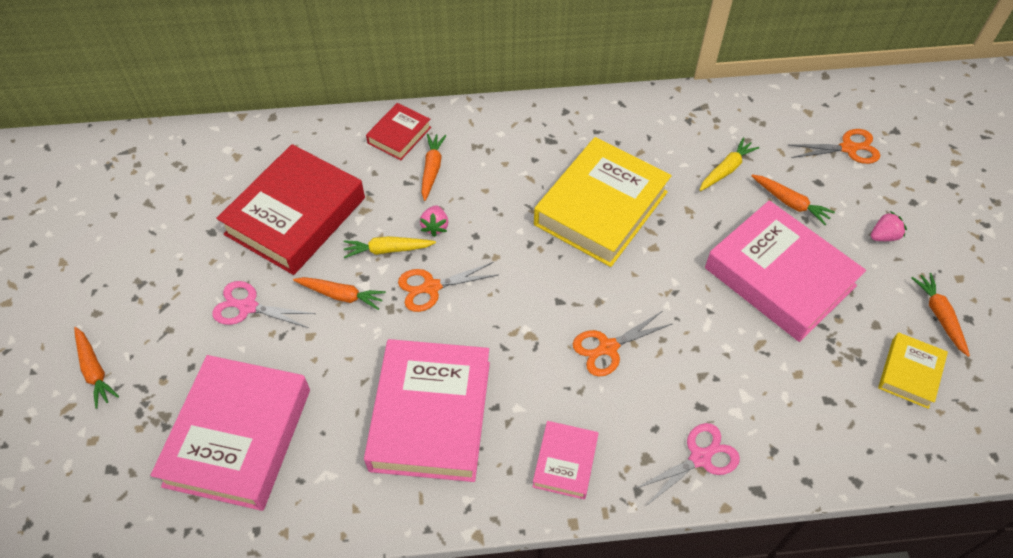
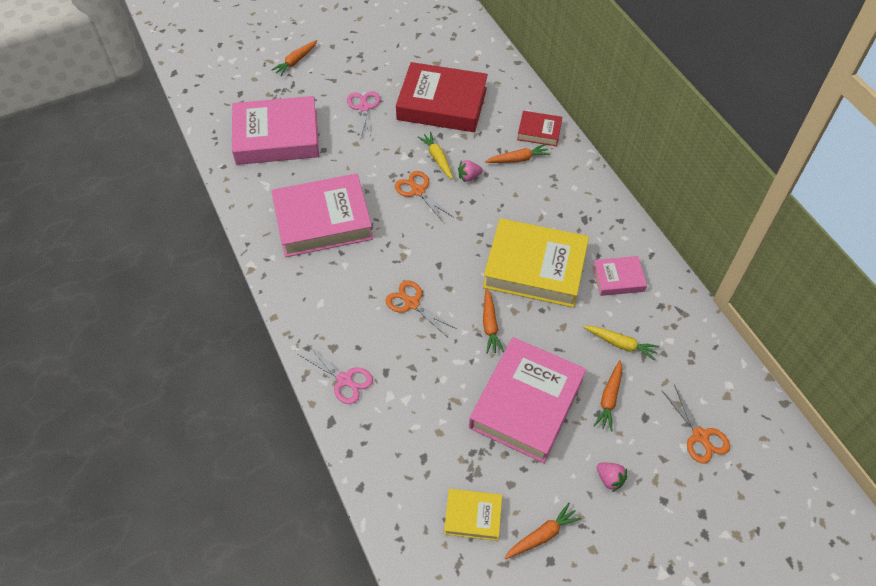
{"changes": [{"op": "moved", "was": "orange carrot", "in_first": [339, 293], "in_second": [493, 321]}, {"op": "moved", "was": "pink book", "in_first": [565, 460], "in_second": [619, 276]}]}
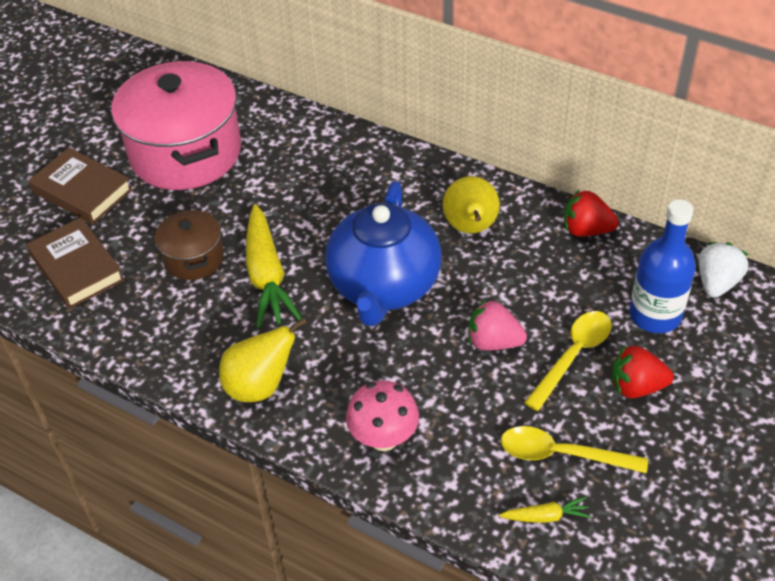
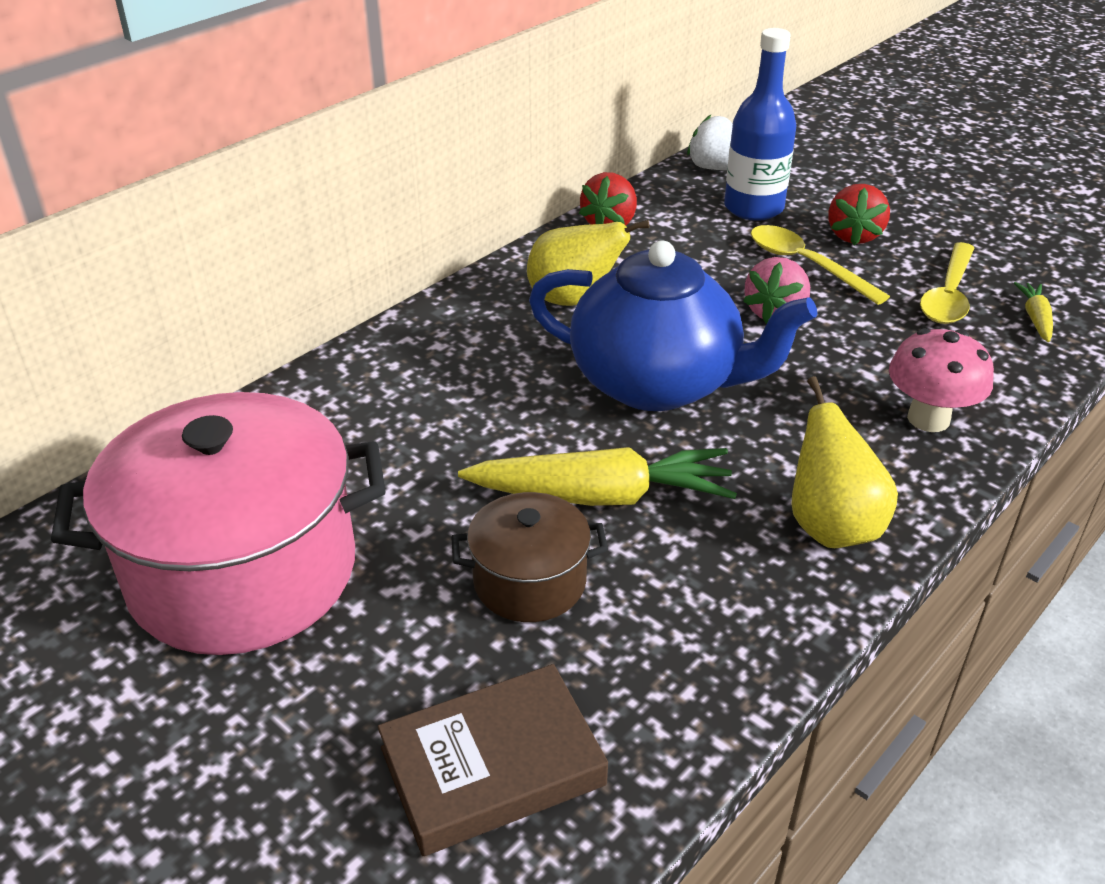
{"changes": [{"op": "removed", "was": "brown book", "in_first": [80, 185]}]}
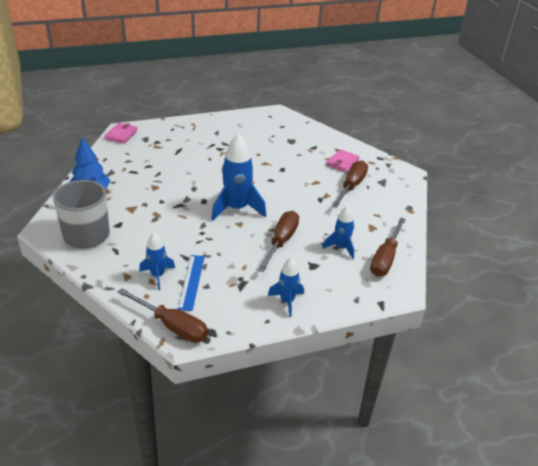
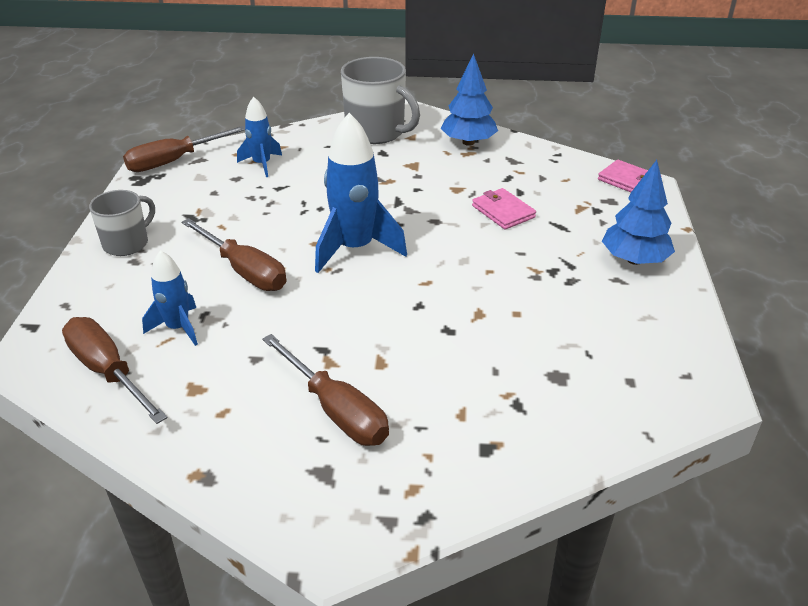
{"changes": [{"op": "replaced", "was": "blue rocket", "now": "grey mug", "in_first": [286, 287], "in_second": [122, 223]}, {"op": "moved", "was": "pink wallet", "in_first": [342, 160], "in_second": [504, 208]}, {"op": "added", "now": "blue tree", "in_second": [638, 212]}, {"op": "removed", "was": "blue ruler", "in_first": [191, 283]}]}
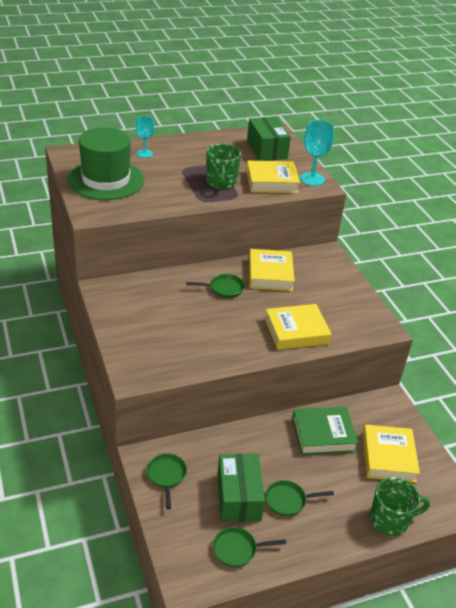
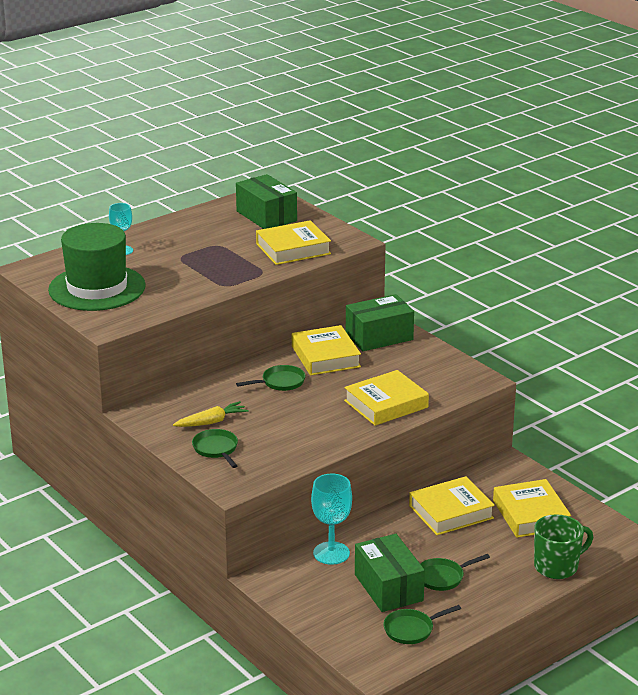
{"changes": [{"op": "added", "now": "yellow carrot", "in_second": [211, 414]}, {"op": "moved", "was": "green pan", "in_first": [166, 481], "in_second": [215, 448]}, {"op": "moved", "was": "turquoise goblet", "in_first": [317, 153], "in_second": [331, 519]}, {"op": "added", "now": "green box", "in_second": [380, 322]}, {"op": "recoloured", "was": "green book", "now": "yellow book", "in_first": [325, 431], "in_second": [452, 505]}, {"op": "removed", "was": "green mug", "in_first": [223, 166]}]}
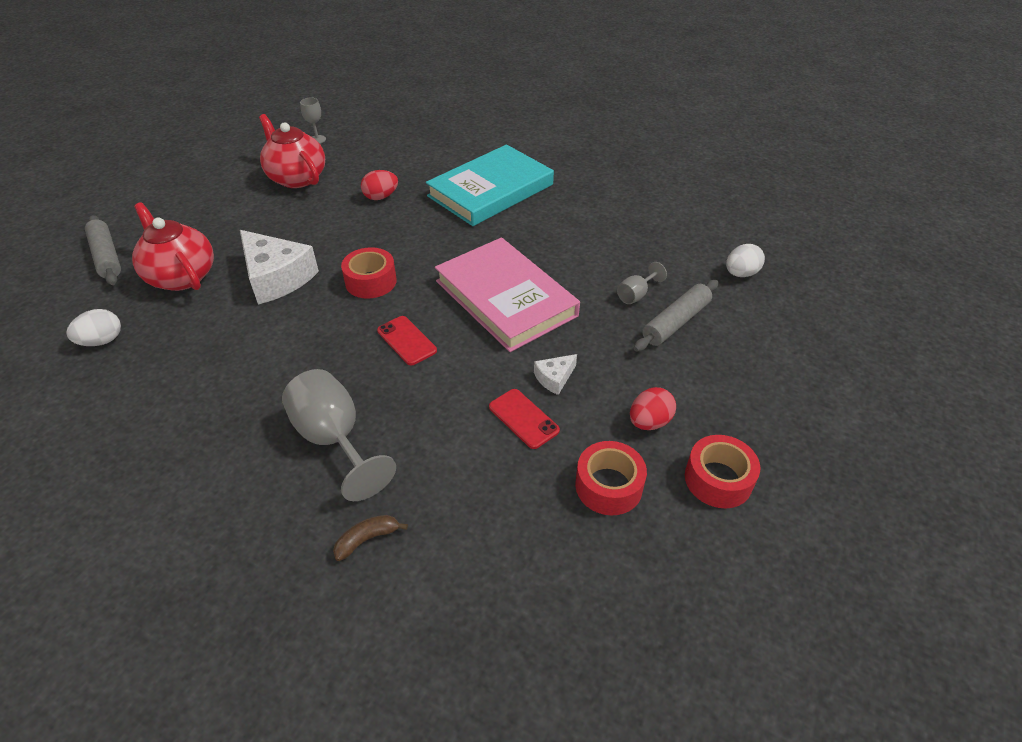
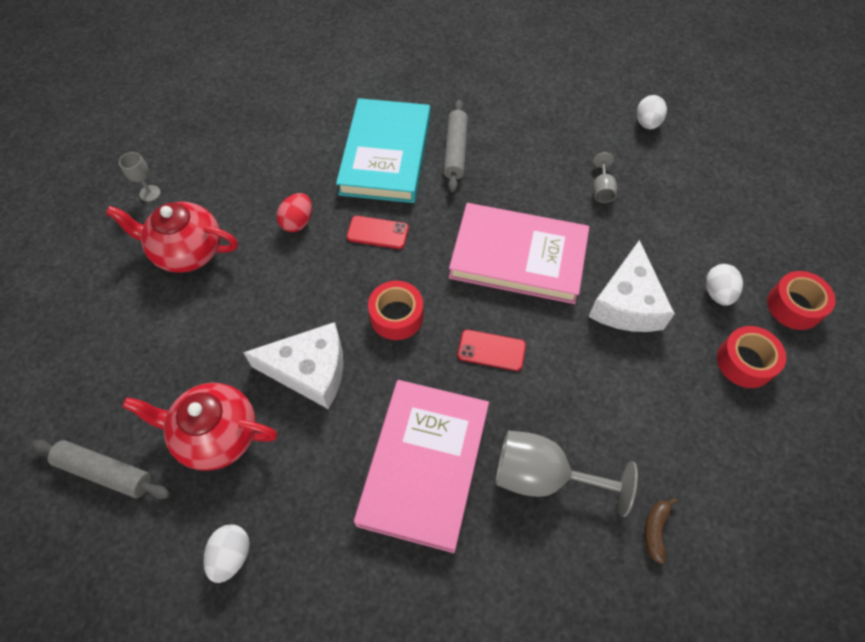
{"changes": [{"op": "moved", "was": "red phone", "in_first": [524, 419], "in_second": [378, 232]}, {"op": "added", "now": "pink book", "in_second": [421, 466]}, {"op": "moved", "was": "grey rolling pin", "in_first": [676, 316], "in_second": [455, 146]}, {"op": "resized", "was": "white cheese", "in_first": [555, 374], "in_second": [631, 286], "ratio": 2.16}, {"op": "recoloured", "was": "red egg", "now": "white egg", "in_first": [653, 408], "in_second": [724, 285]}]}
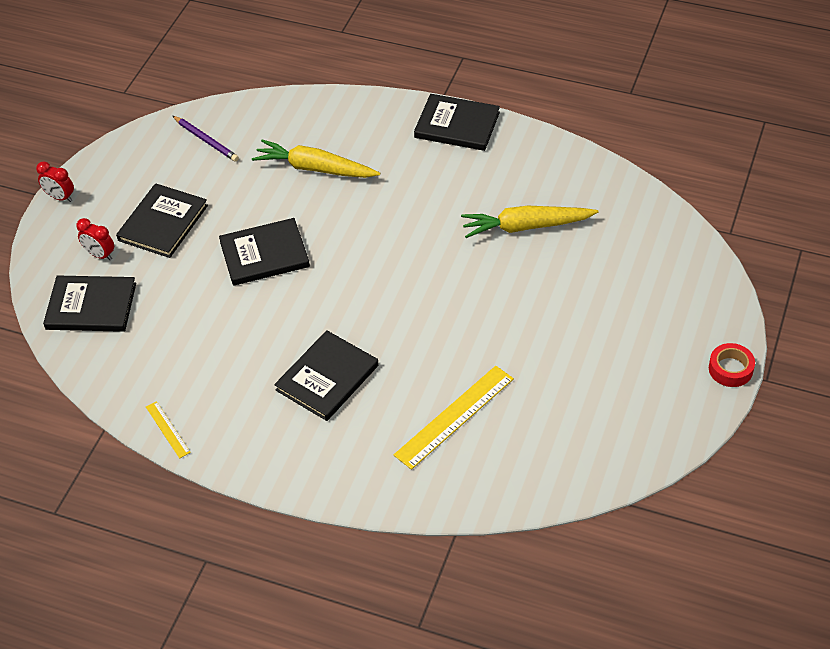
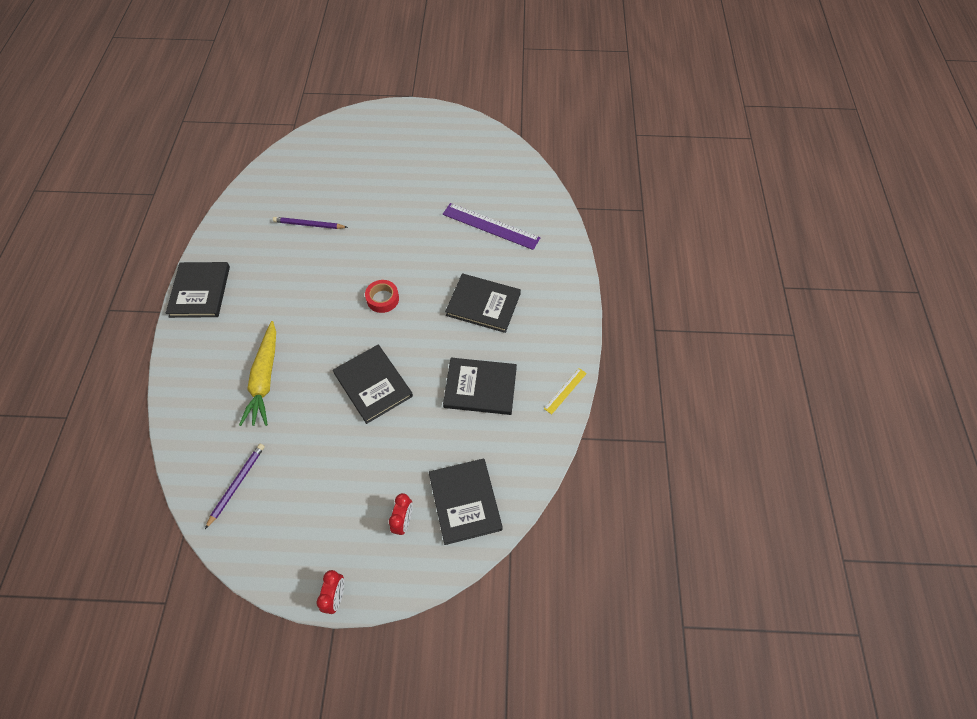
{"changes": [{"op": "replaced", "was": "yellow carrot", "now": "purple pencil", "in_first": [529, 222], "in_second": [310, 223]}, {"op": "moved", "was": "red tape", "in_first": [732, 365], "in_second": [382, 296]}, {"op": "recoloured", "was": "yellow ruler", "now": "purple ruler", "in_first": [454, 418], "in_second": [491, 226]}, {"op": "moved", "was": "black book", "in_first": [162, 220], "in_second": [480, 386]}]}
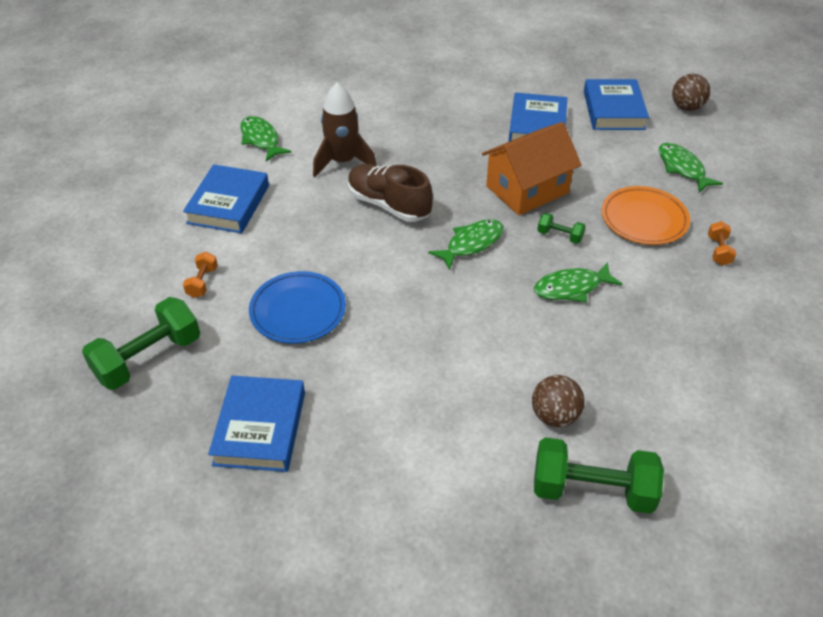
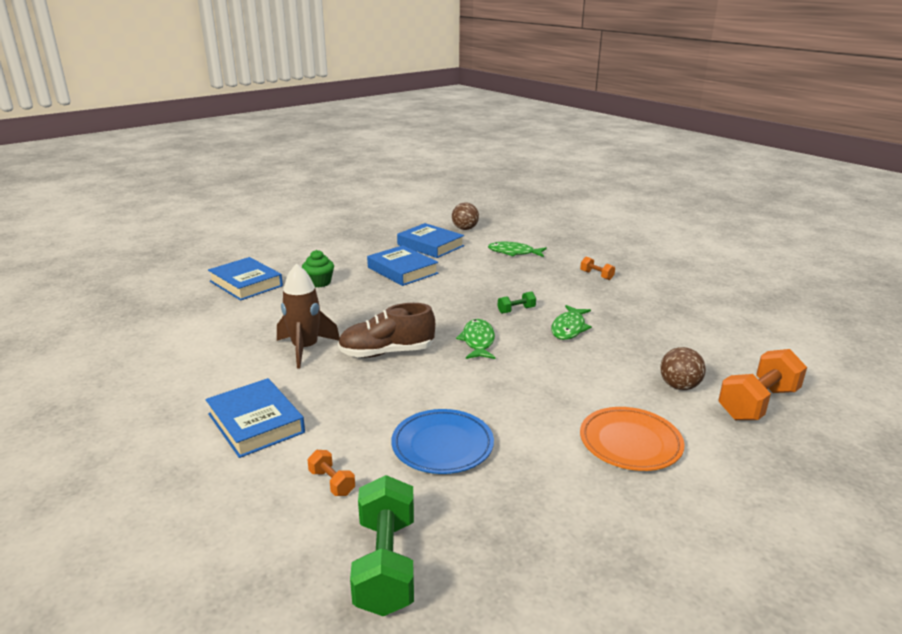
{"changes": [{"op": "moved", "was": "blue book", "in_first": [256, 424], "in_second": [245, 279]}, {"op": "added", "now": "green cupcake", "in_second": [318, 268]}, {"op": "moved", "was": "orange plate", "in_first": [645, 215], "in_second": [632, 439]}, {"op": "recoloured", "was": "green dumbbell", "now": "orange dumbbell", "in_first": [599, 475], "in_second": [762, 384]}, {"op": "removed", "was": "green fish", "in_first": [266, 138]}, {"op": "removed", "was": "orange house", "in_first": [532, 168]}]}
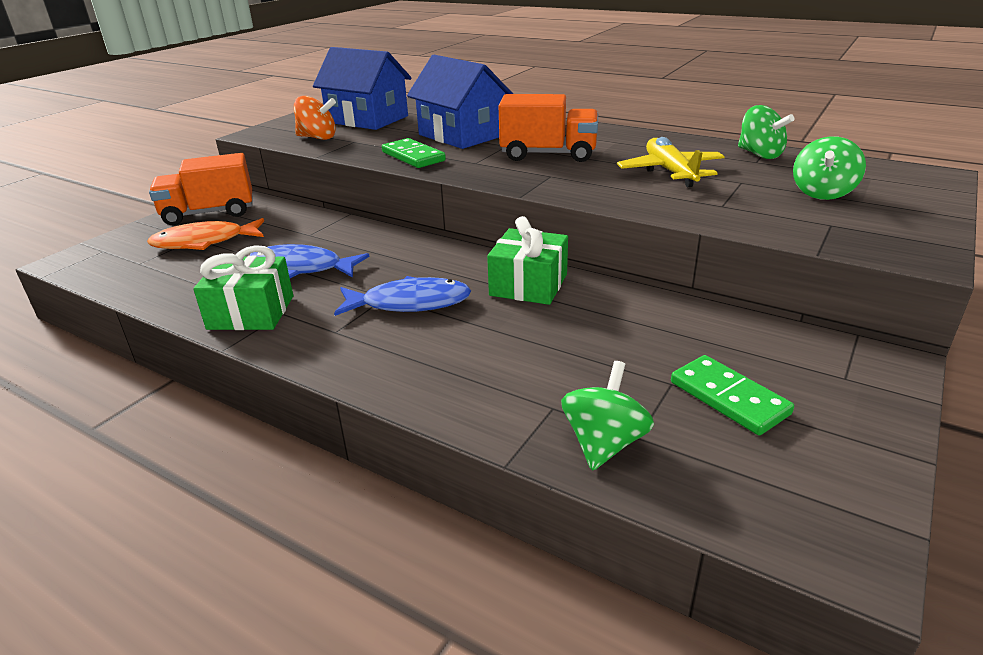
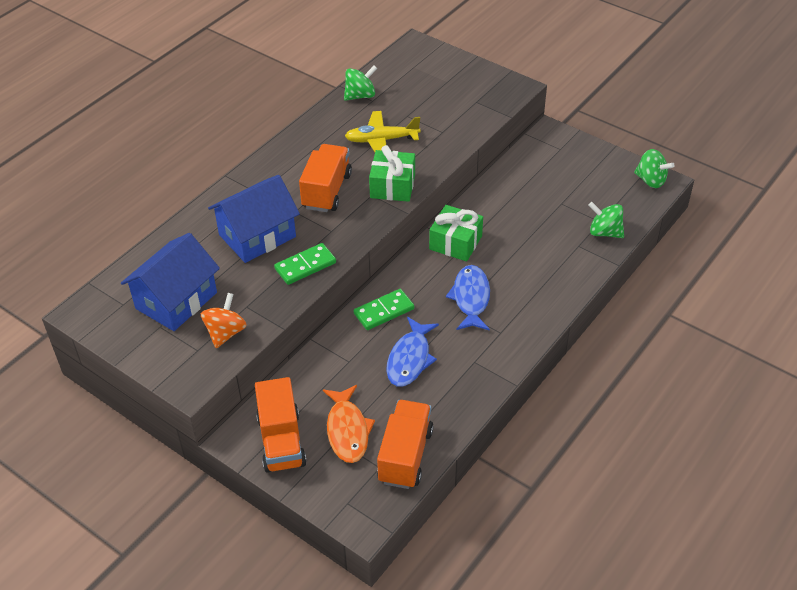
{"changes": [{"op": "moved", "was": "green domino", "in_first": [732, 395], "in_second": [384, 309]}, {"op": "moved", "was": "green gift", "in_first": [243, 287], "in_second": [392, 173]}, {"op": "added", "now": "orange truck", "in_second": [405, 444]}, {"op": "moved", "was": "green spinning top", "in_first": [829, 168], "in_second": [654, 168]}]}
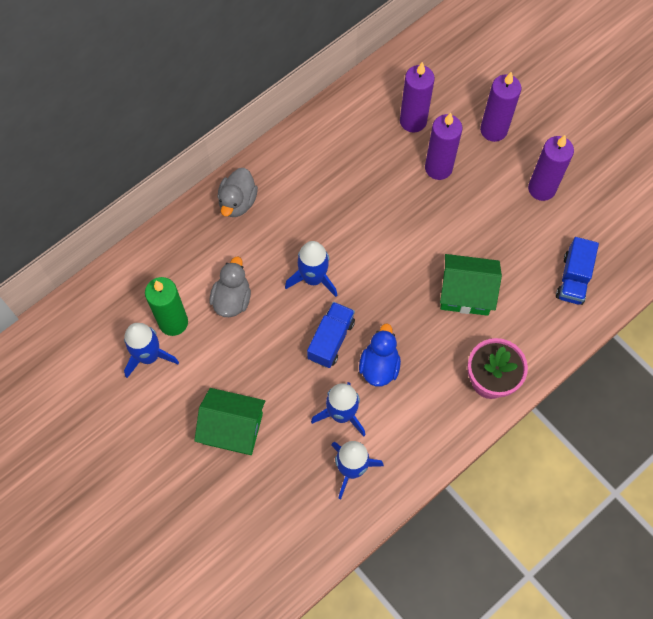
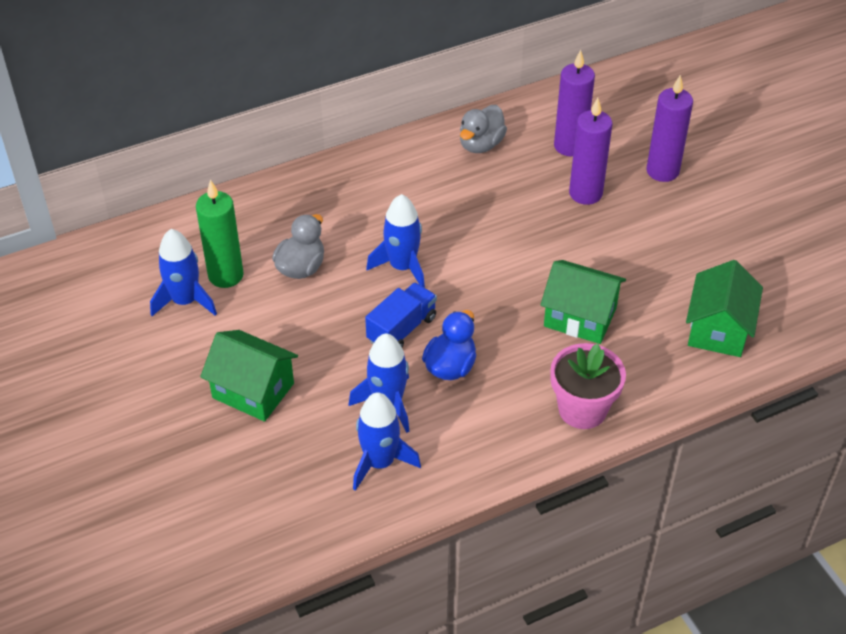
{"changes": [{"op": "moved", "was": "grey duck", "in_first": [238, 192], "in_second": [483, 129]}, {"op": "replaced", "was": "blue truck", "now": "green house", "in_first": [577, 271], "in_second": [724, 308]}, {"op": "removed", "was": "purple candle", "in_first": [551, 168]}]}
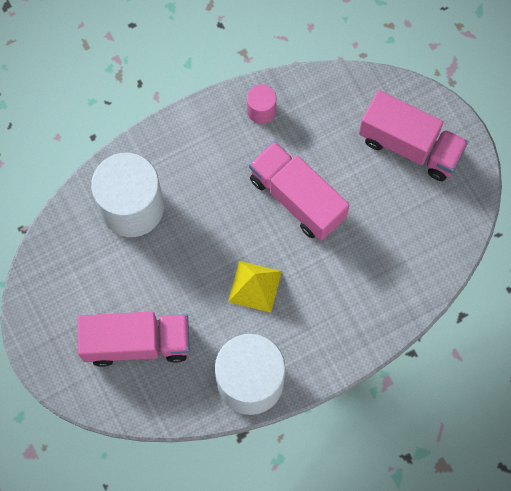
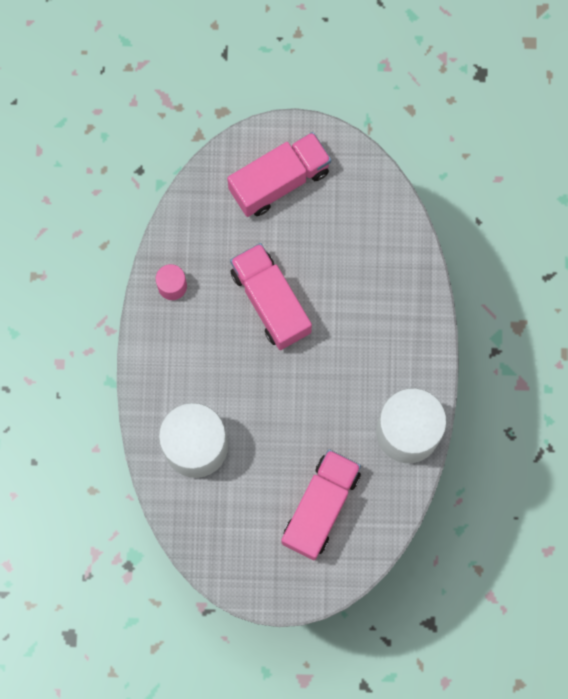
{"changes": [{"op": "turned", "was": "pink truck", "in_first": [299, 191], "in_second": [271, 296], "clockwise": 75}, {"op": "removed", "was": "yellow pyramid", "in_first": [255, 287]}]}
